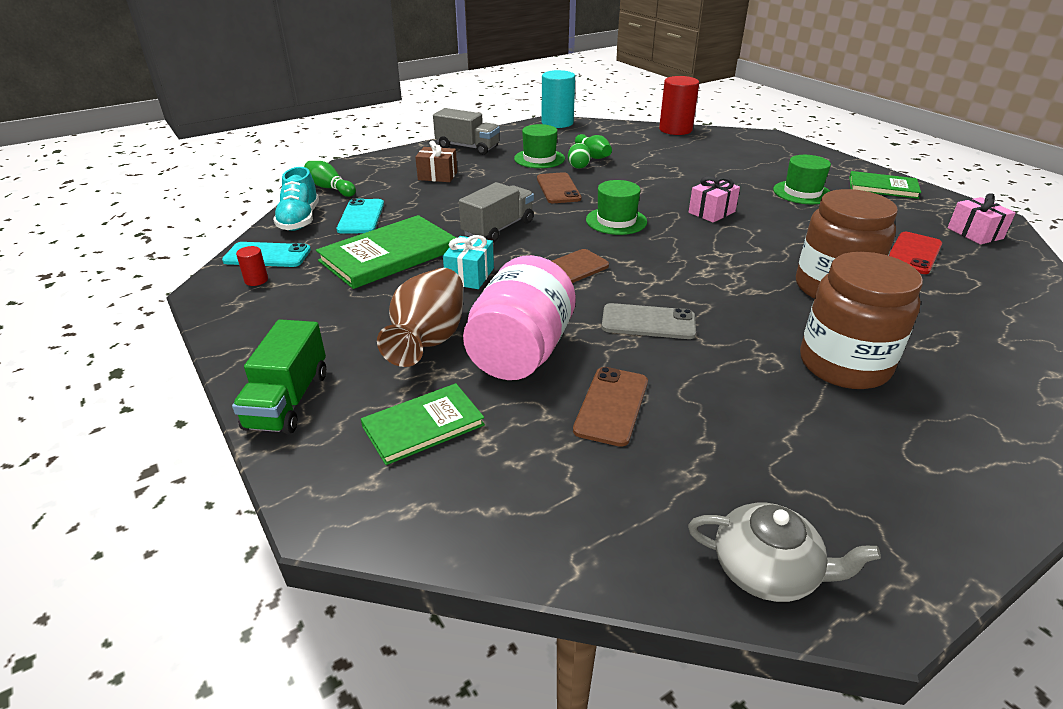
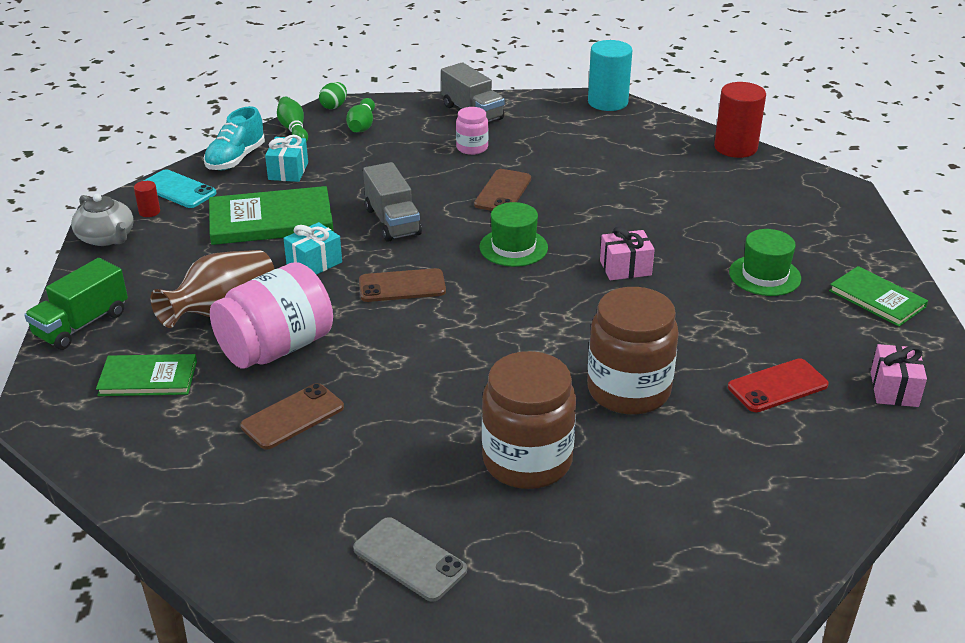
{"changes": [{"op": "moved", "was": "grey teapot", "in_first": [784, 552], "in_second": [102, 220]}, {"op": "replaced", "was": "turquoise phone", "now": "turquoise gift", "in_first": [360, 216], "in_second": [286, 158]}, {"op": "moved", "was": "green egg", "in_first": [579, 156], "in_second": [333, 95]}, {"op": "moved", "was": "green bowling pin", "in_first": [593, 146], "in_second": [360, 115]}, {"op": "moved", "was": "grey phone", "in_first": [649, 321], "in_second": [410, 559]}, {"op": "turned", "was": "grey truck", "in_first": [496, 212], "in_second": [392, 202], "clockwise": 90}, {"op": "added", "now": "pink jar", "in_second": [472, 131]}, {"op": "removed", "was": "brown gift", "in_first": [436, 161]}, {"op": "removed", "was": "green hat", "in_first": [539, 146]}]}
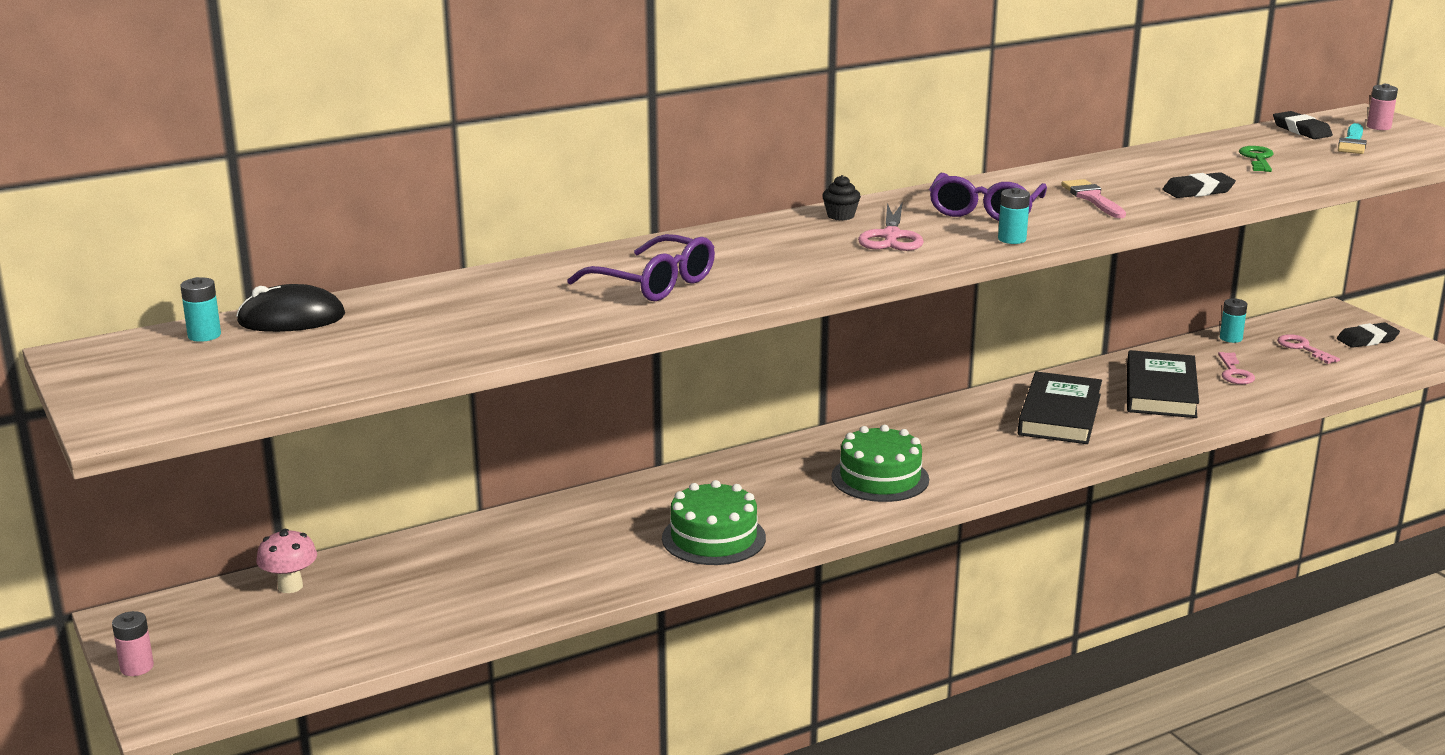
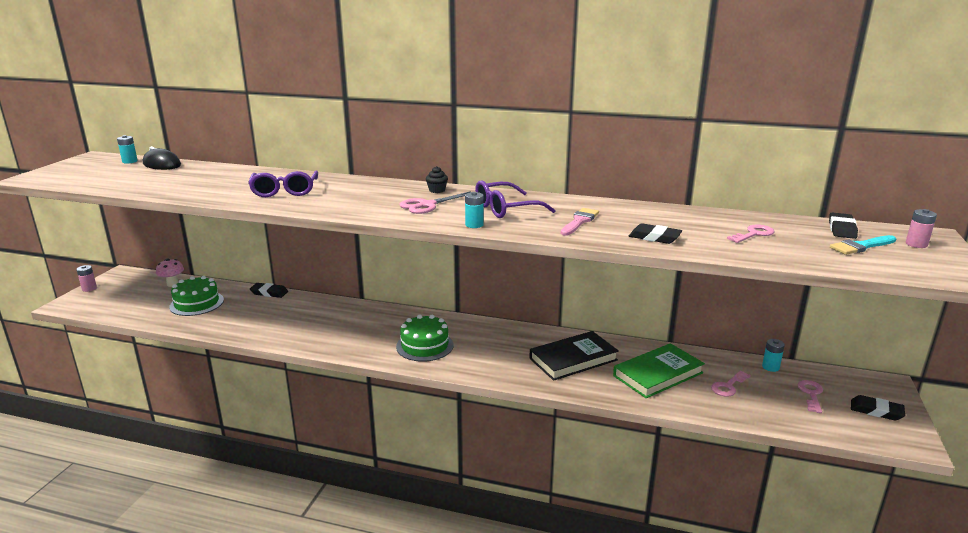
{"changes": [{"op": "moved", "was": "green cake", "in_first": [714, 522], "in_second": [196, 296]}, {"op": "added", "now": "black eraser", "in_second": [269, 290]}, {"op": "recoloured", "was": "black book", "now": "green book", "in_first": [1163, 384], "in_second": [659, 370]}, {"op": "recoloured", "was": "green key", "now": "pink key", "in_first": [1256, 159], "in_second": [751, 233]}]}
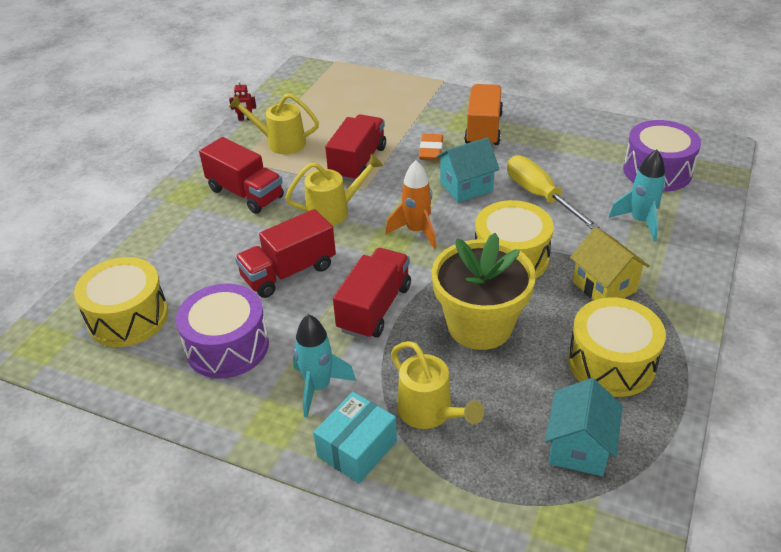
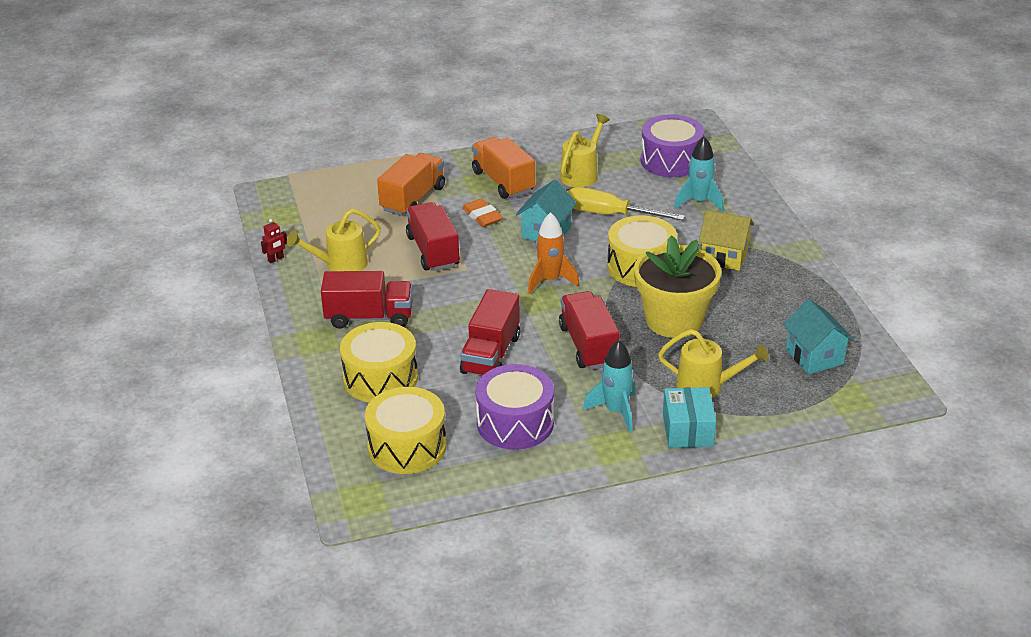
{"changes": [{"op": "moved", "was": "yellow drum", "in_first": [617, 347], "in_second": [379, 362]}, {"op": "added", "now": "orange truck", "in_second": [411, 184]}, {"op": "moved", "was": "yellow watering can", "in_first": [334, 190], "in_second": [585, 150]}]}
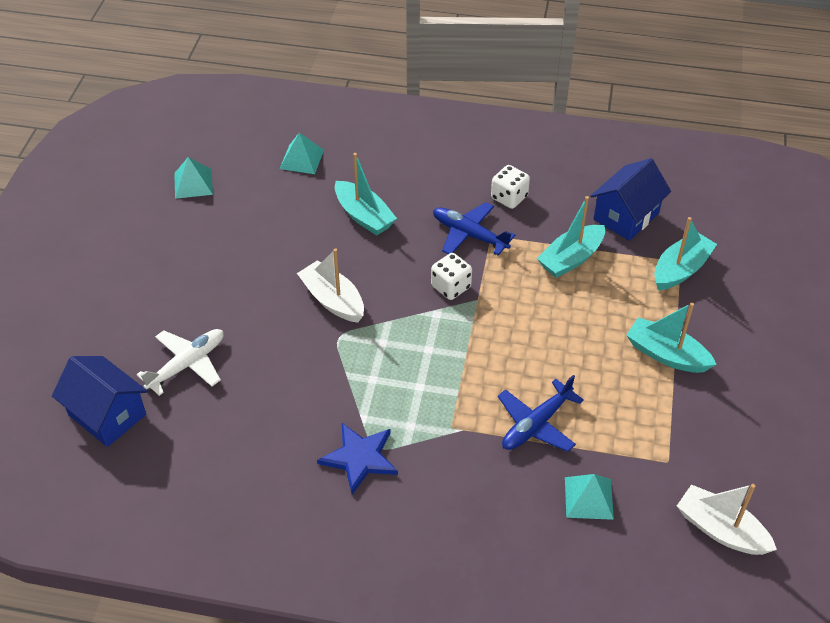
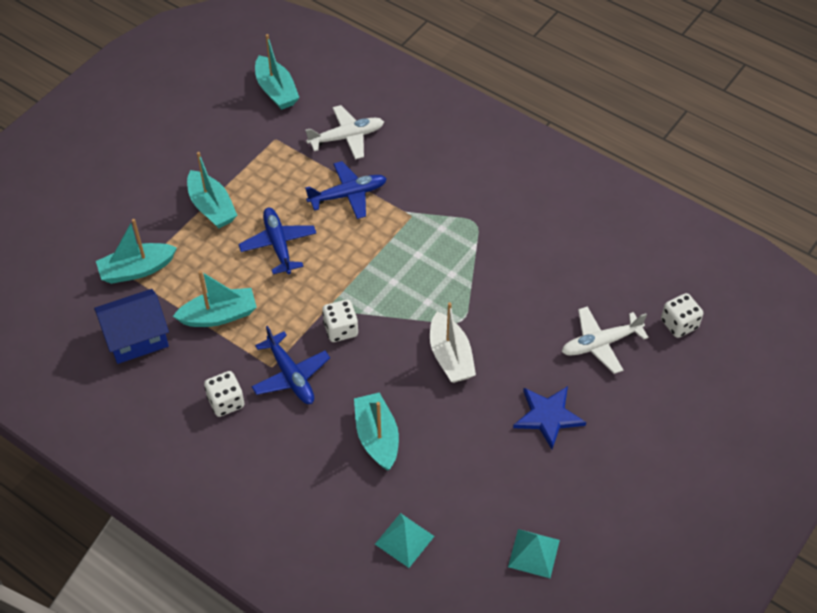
{"changes": [{"op": "added", "now": "blue plane", "in_second": [277, 241]}, {"op": "recoloured", "was": "white boat", "now": "turquoise boat", "in_first": [727, 519], "in_second": [277, 72]}, {"op": "replaced", "was": "turquoise pyramid", "now": "white plane", "in_first": [589, 497], "in_second": [344, 132]}, {"op": "moved", "was": "blue star", "in_first": [357, 458], "in_second": [549, 417]}, {"op": "replaced", "was": "blue house", "now": "white dice", "in_first": [100, 401], "in_second": [682, 315]}]}
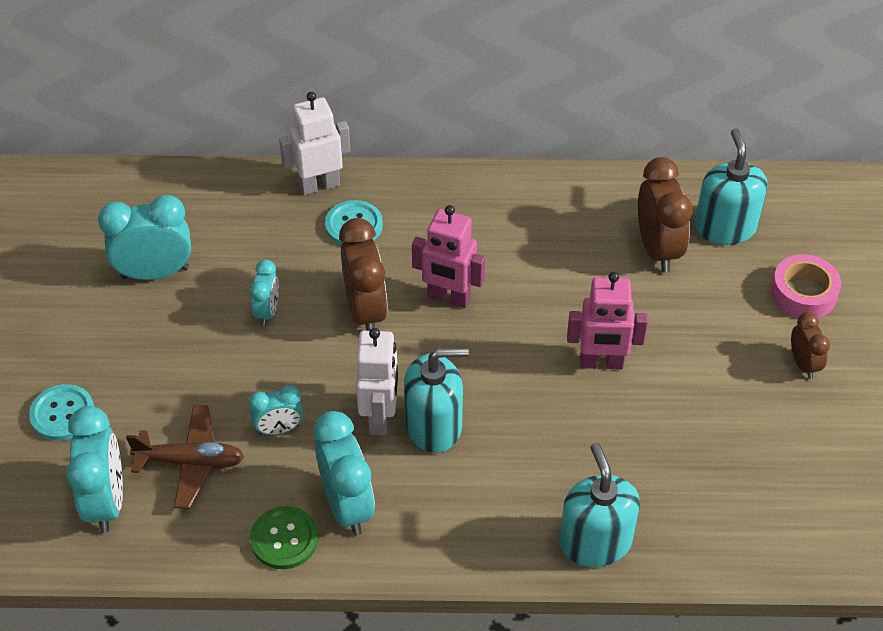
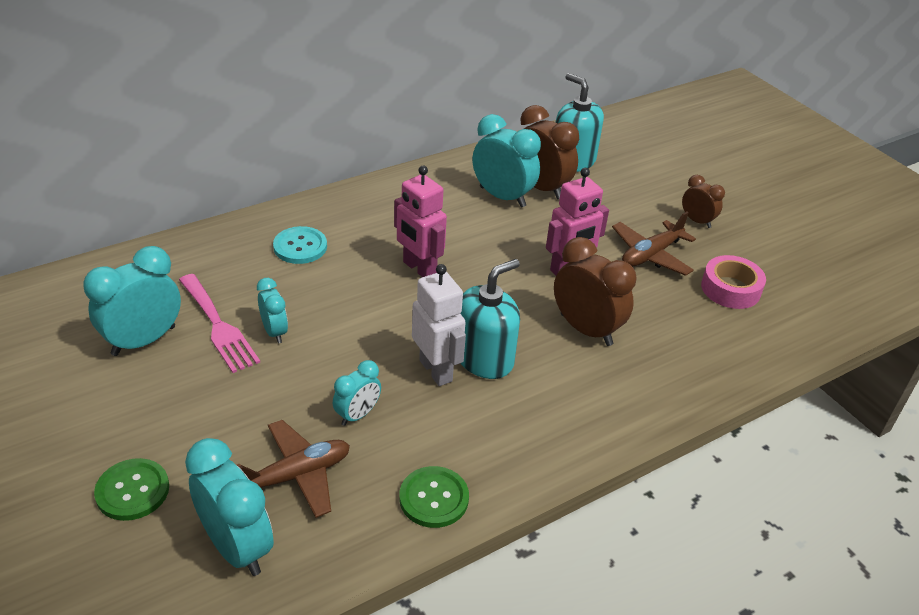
{"changes": [{"op": "recoloured", "was": "turquoise button", "now": "green button", "in_first": [61, 412], "in_second": [131, 489]}, {"op": "added", "now": "pink fork", "in_second": [219, 323]}, {"op": "turned", "was": "pink robot", "in_first": [448, 256], "in_second": [420, 221], "clockwise": 60}, {"op": "moved", "was": "turquoise clock", "in_first": [344, 473], "in_second": [506, 161]}, {"op": "moved", "was": "brown clock", "in_first": [363, 274], "in_second": [595, 291]}, {"op": "added", "now": "brown plane", "in_second": [654, 244]}, {"op": "moved", "was": "pink tape", "in_first": [806, 286], "in_second": [733, 282]}, {"op": "removed", "was": "white robot", "in_first": [314, 143]}, {"op": "removed", "was": "turquoise soap dispenser", "in_first": [599, 505]}]}
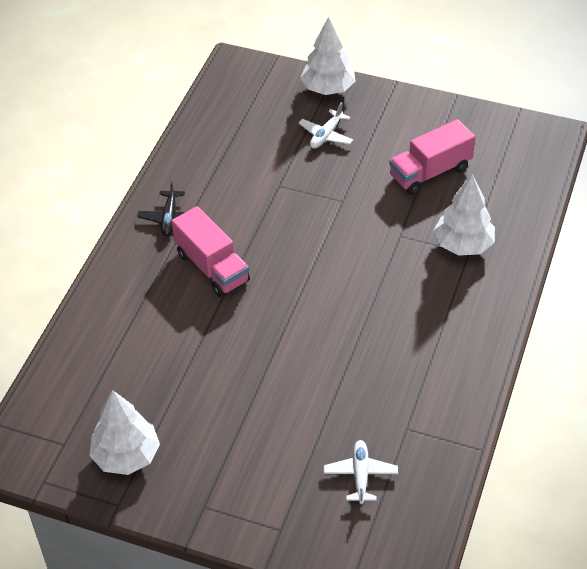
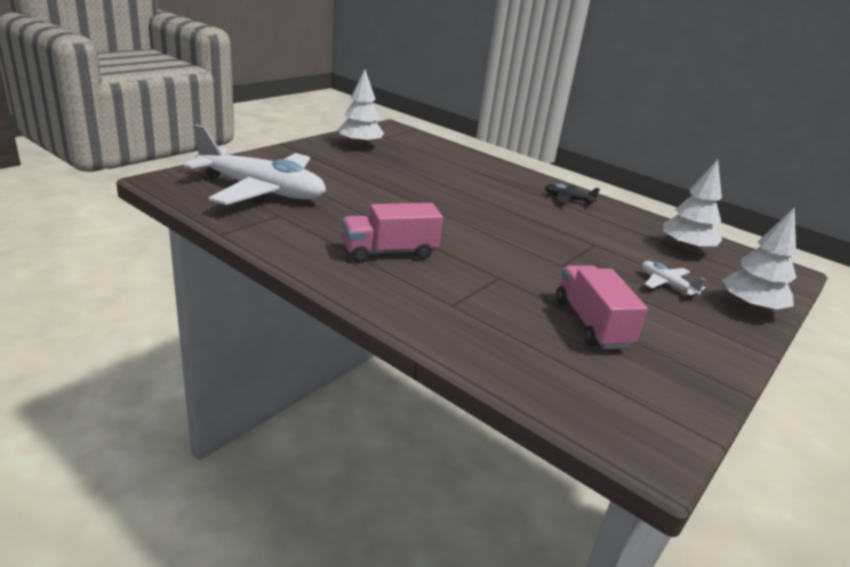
{"changes": [{"op": "resized", "was": "white plane", "in_first": [361, 472], "in_second": [254, 164], "ratio": 2.49}, {"op": "moved", "was": "pink truck", "in_first": [211, 251], "in_second": [392, 233]}, {"op": "moved", "was": "white tree", "in_first": [464, 215], "in_second": [692, 205]}]}
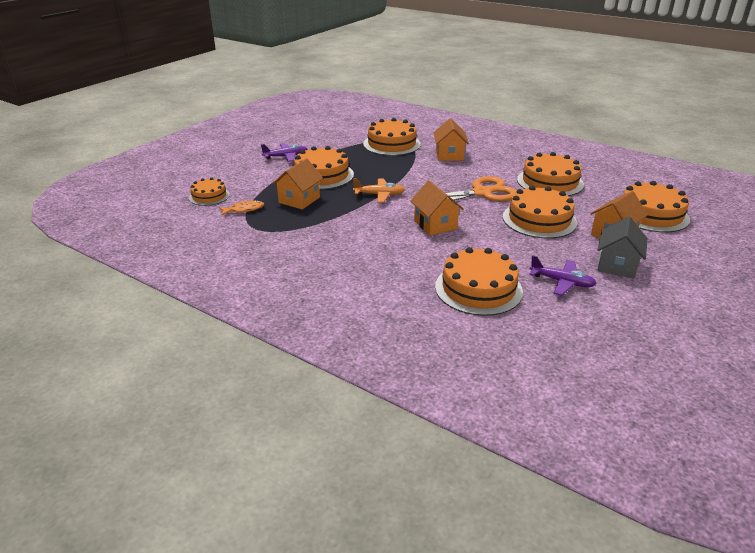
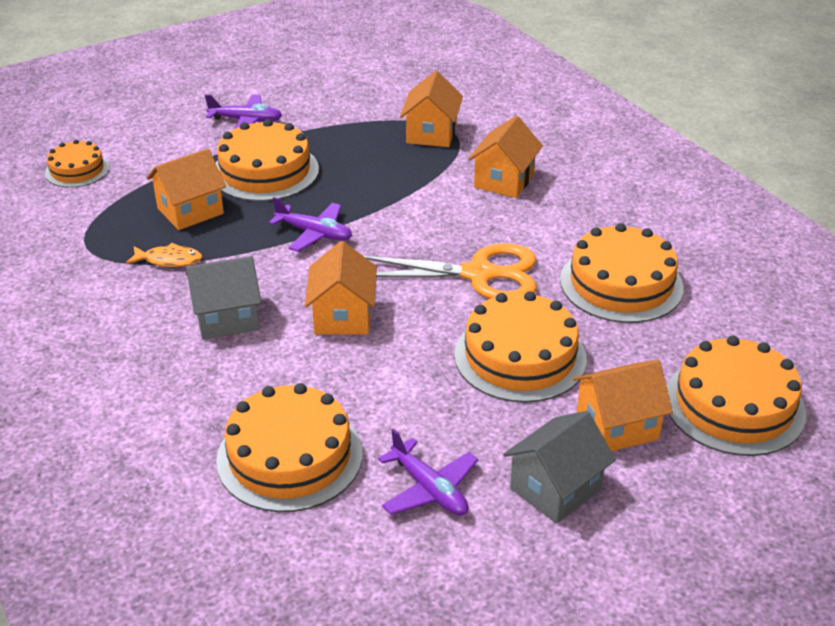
{"changes": [{"op": "moved", "was": "orange fish", "in_first": [241, 208], "in_second": [164, 255]}, {"op": "added", "now": "grey house", "in_second": [223, 298]}, {"op": "recoloured", "was": "orange plane", "now": "purple plane", "in_first": [379, 190], "in_second": [310, 224]}, {"op": "replaced", "was": "orange cake", "now": "orange house", "in_first": [392, 137], "in_second": [431, 109]}]}
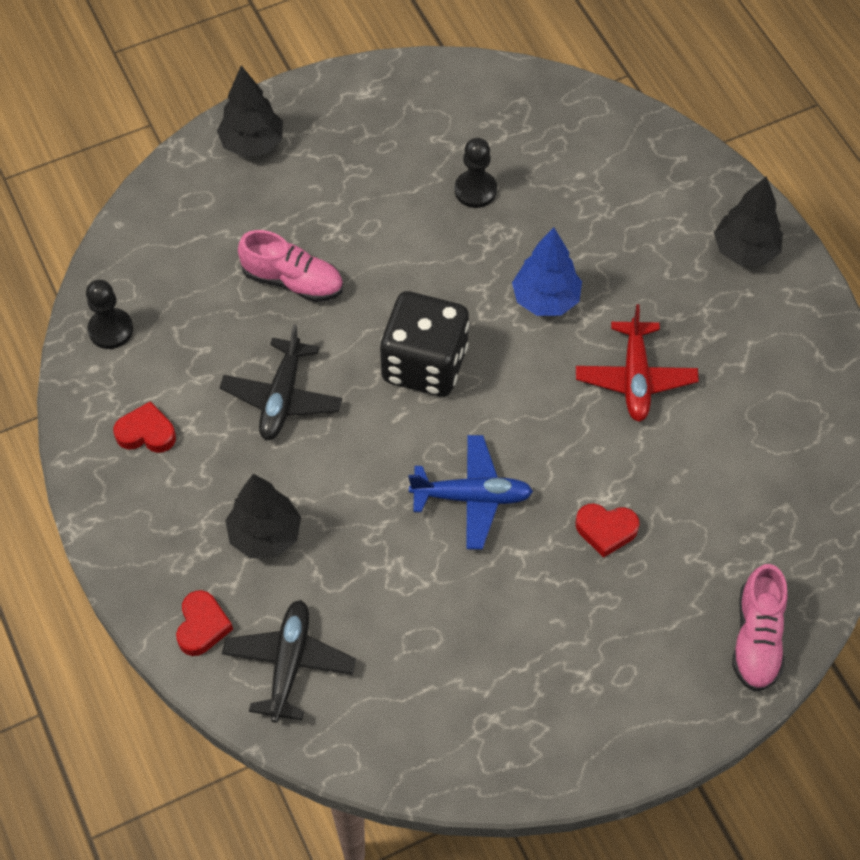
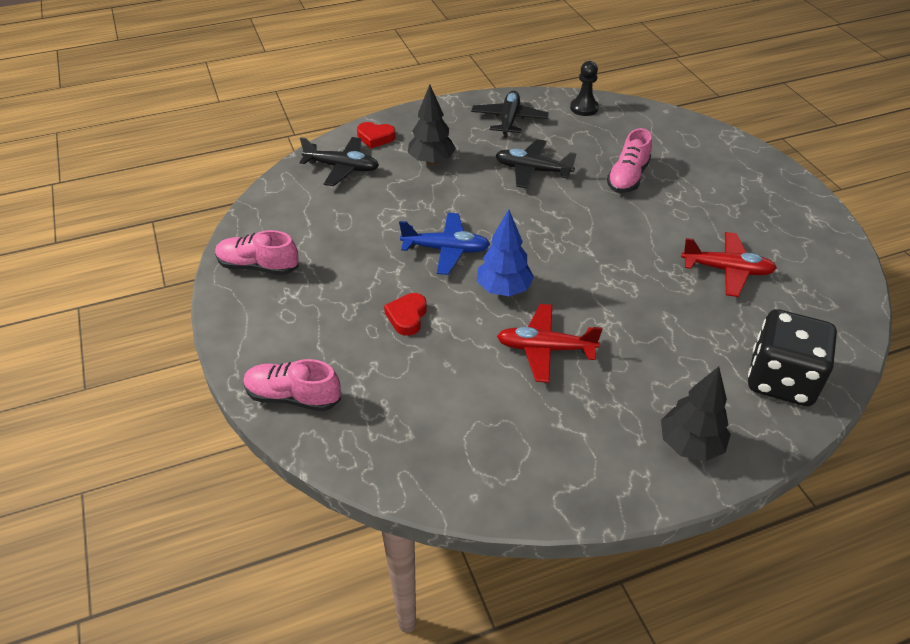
{"changes": [{"op": "added", "now": "pink shoe", "in_second": [257, 252]}, {"op": "turned", "was": "blue plane", "in_first": [471, 492], "in_second": [444, 244], "clockwise": -90}, {"op": "replaced", "was": "red heart", "now": "black plane", "in_first": [144, 427], "in_second": [510, 114]}, {"op": "moved", "was": "blue tree", "in_first": [547, 271], "in_second": [505, 252]}, {"op": "replaced", "was": "black pawn", "now": "red plane", "in_first": [476, 173], "in_second": [729, 264]}, {"op": "moved", "was": "black dice", "in_first": [424, 344], "in_second": [792, 357]}, {"op": "removed", "was": "black tree", "in_first": [250, 111]}]}
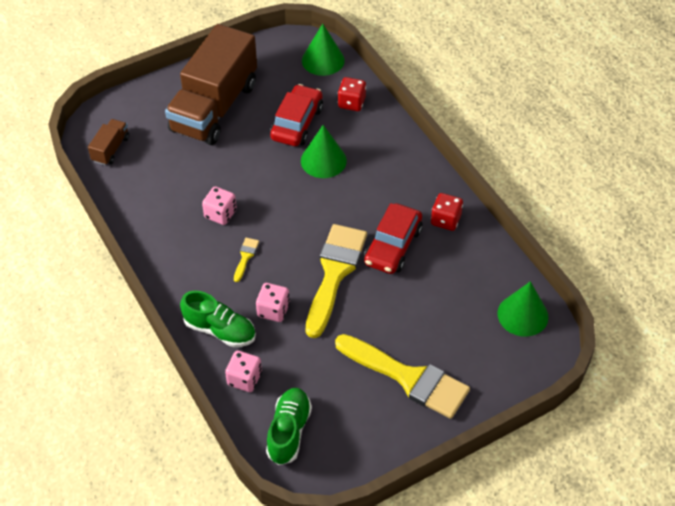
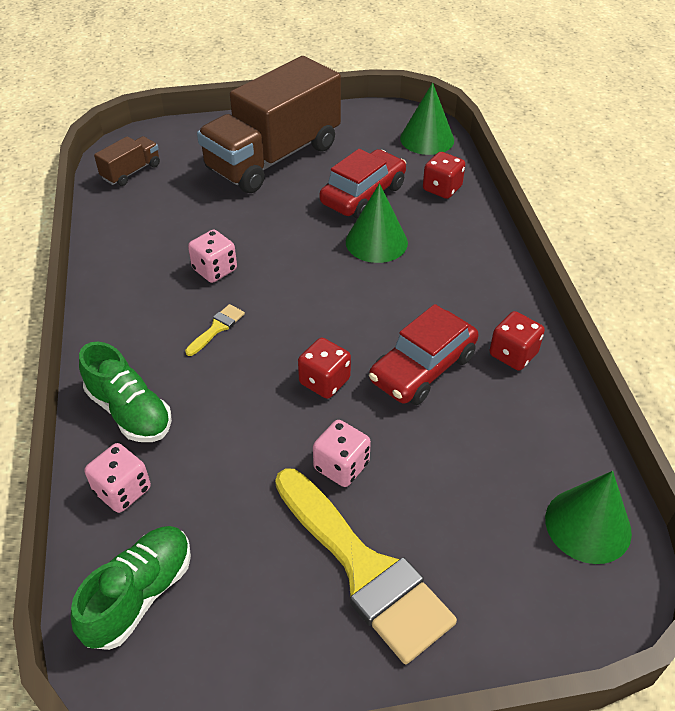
{"changes": [{"op": "replaced", "was": "yellow brush", "now": "red dice", "in_first": [336, 281], "in_second": [324, 368]}, {"op": "moved", "was": "pink dice", "in_first": [273, 302], "in_second": [342, 453]}]}
